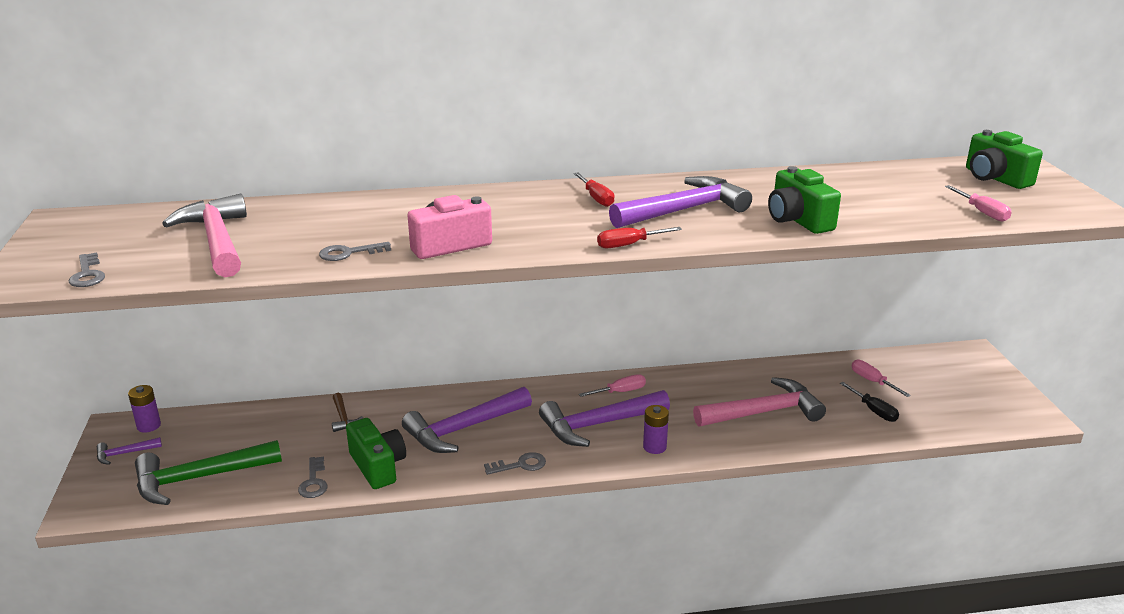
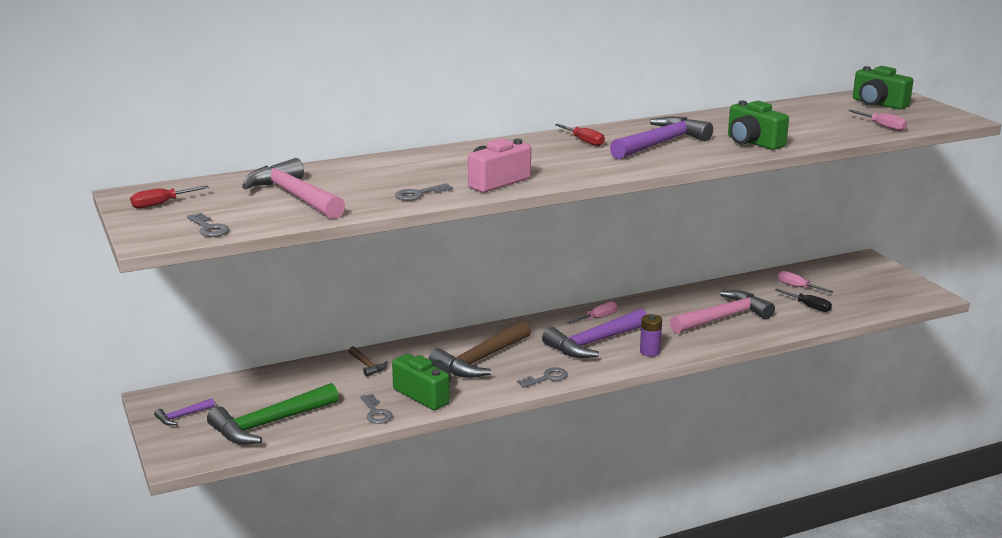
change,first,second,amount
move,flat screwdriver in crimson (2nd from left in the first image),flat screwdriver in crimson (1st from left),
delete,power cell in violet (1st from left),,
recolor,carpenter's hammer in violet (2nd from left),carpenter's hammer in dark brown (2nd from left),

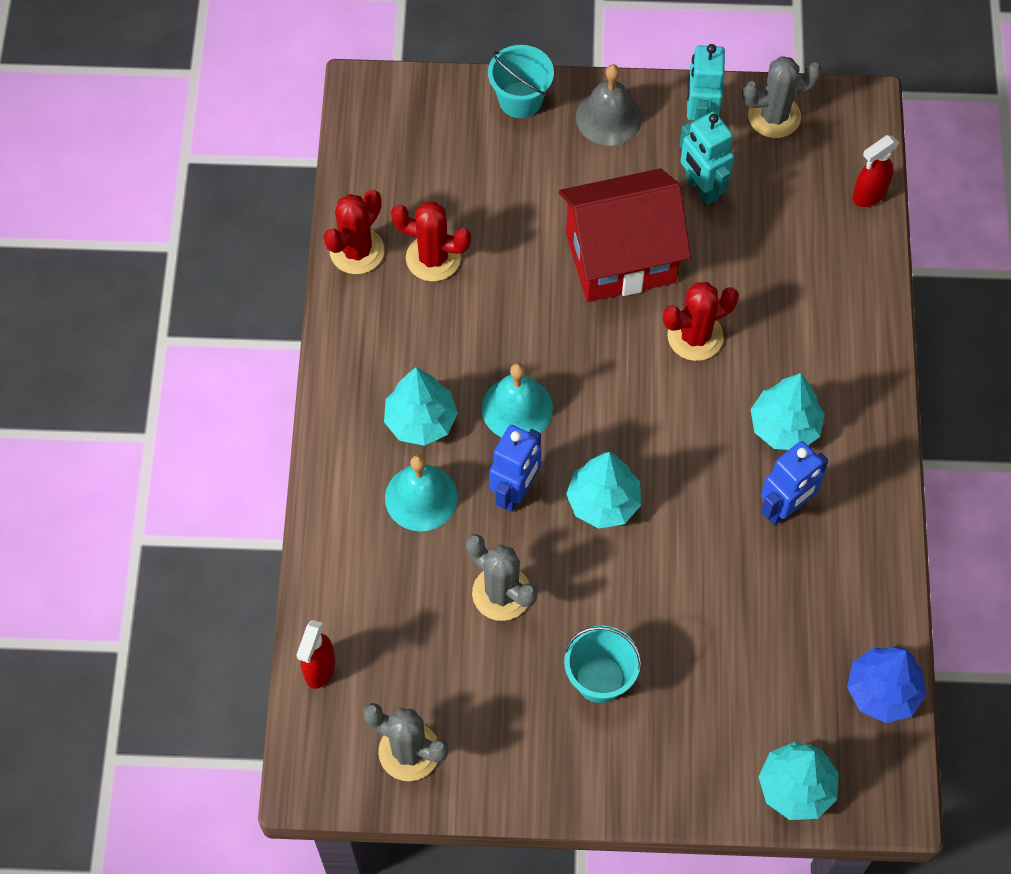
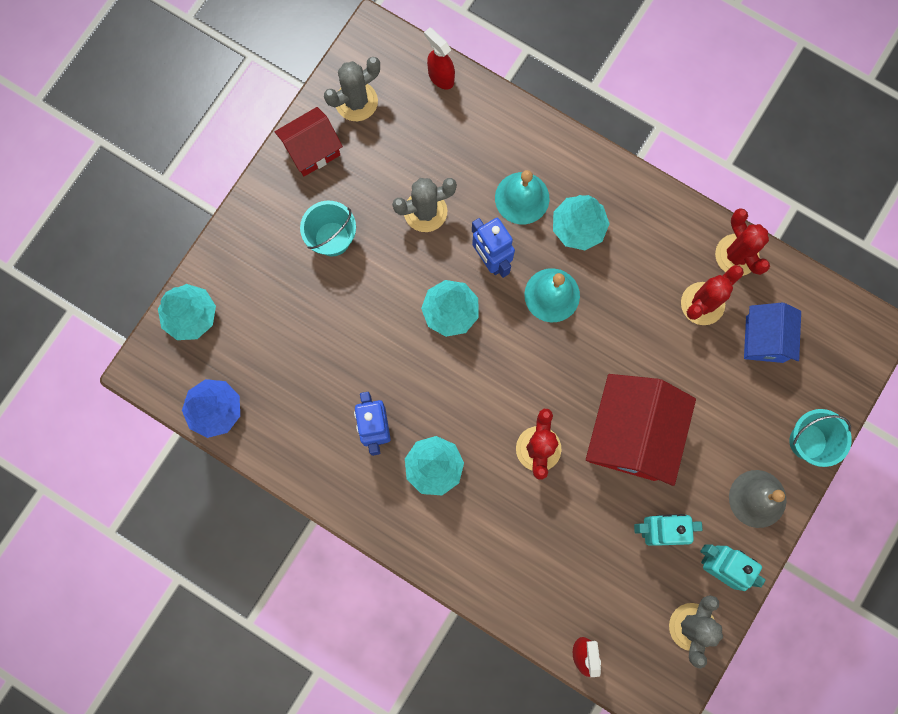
change,first,second,amount
insert,,house in crimson (1st from left),
insert,,house in royal blue,

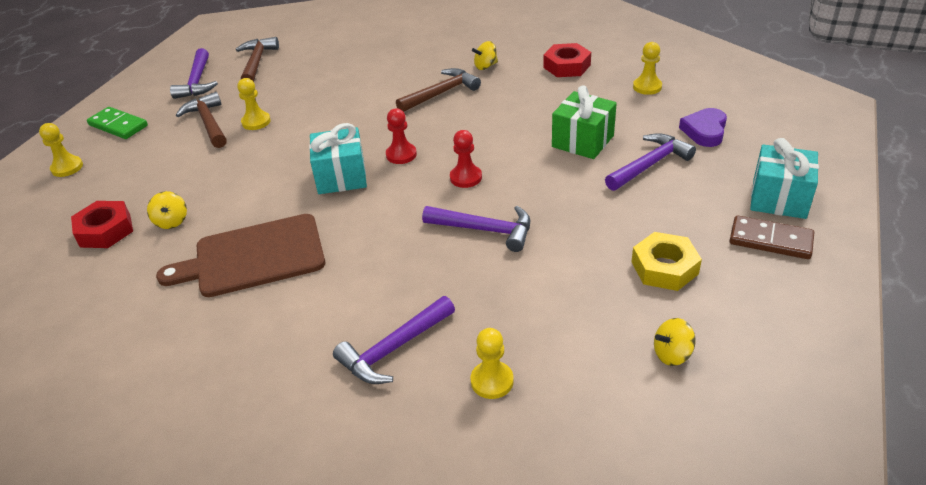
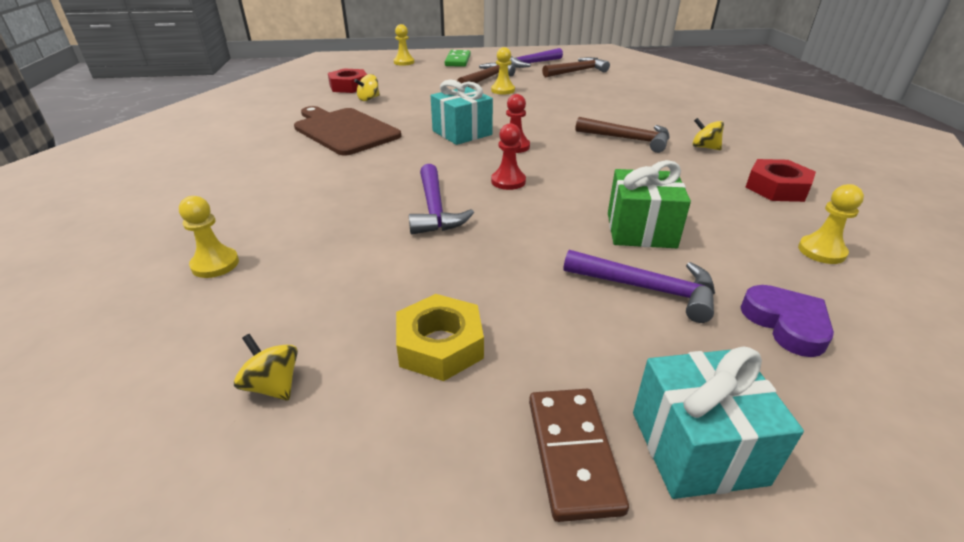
change,first,second,amount
rotate,heart in violet,,75 degrees clockwise
delete,carpenter's hammer in violet (2nd from left),,

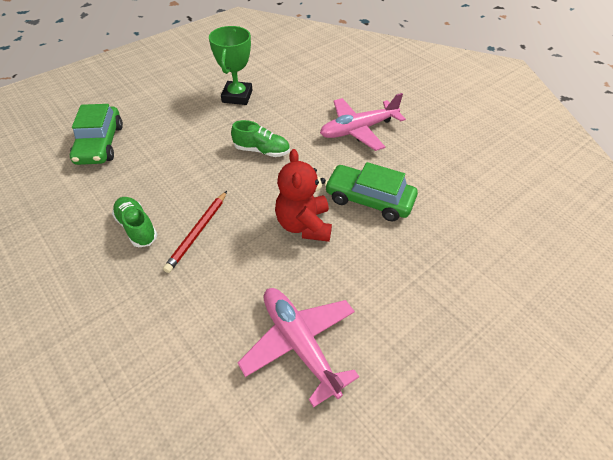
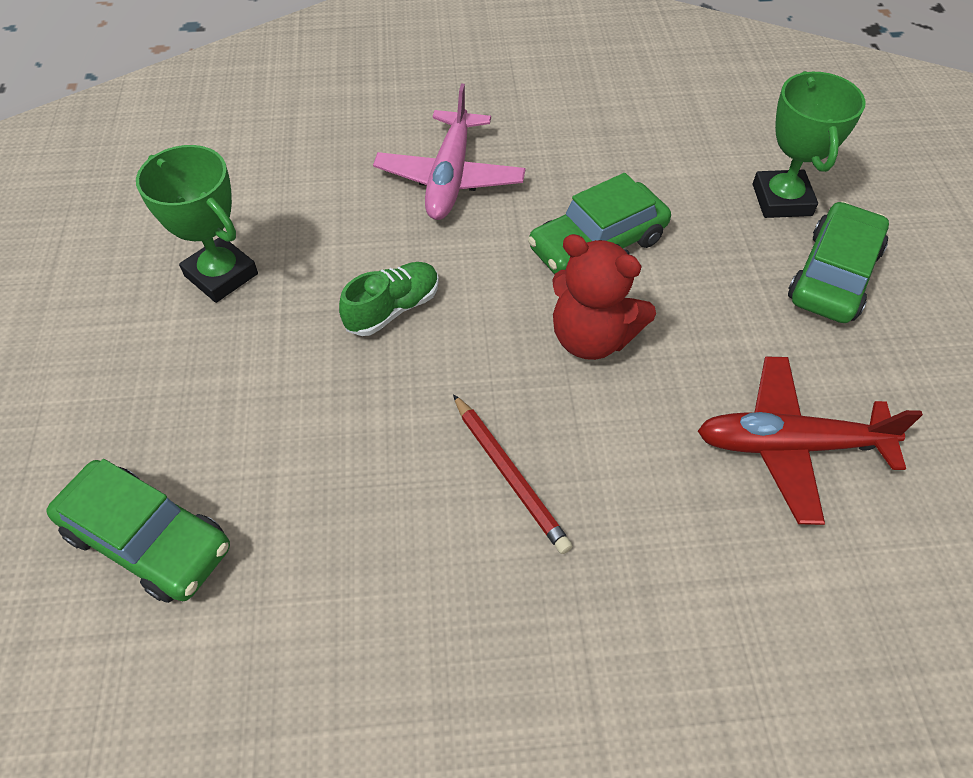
change,first,second,amount
delete,shoe in leaf-green (1st from left),,
recolor,toy plane in pink (1st from left),toy plane in crimson,
insert,,trophy in leaf-green (2nd from left),
insert,,car in leaf-green (3rd from left),

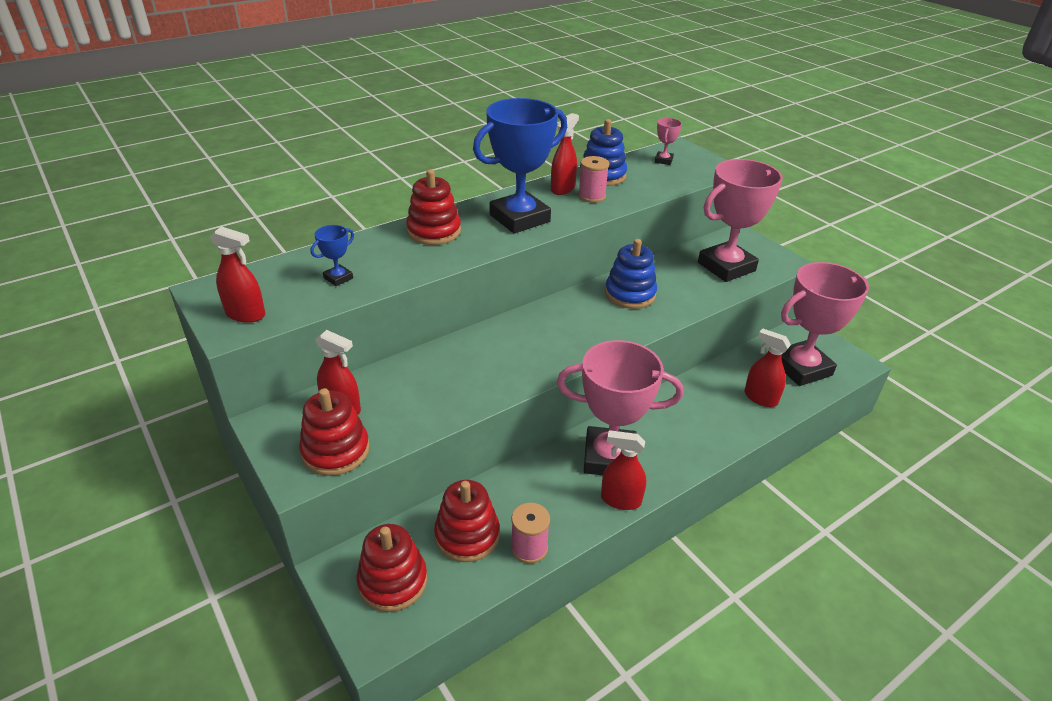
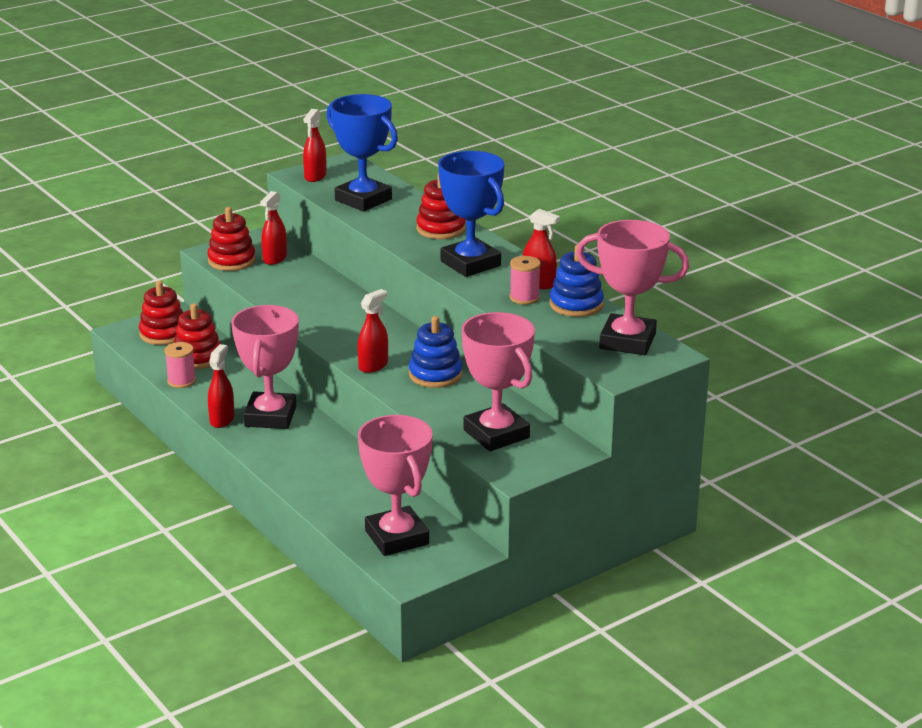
change,first,second,amount
resize,trophy in pink (2nd from left in the first image),trophy in pink (4th from left),x2.40
resize,trophy in royal blue (1st from left),,x2.40
move,spray bottle in crimson (5th from left in the first image),spray bottle in crimson (4th from left),

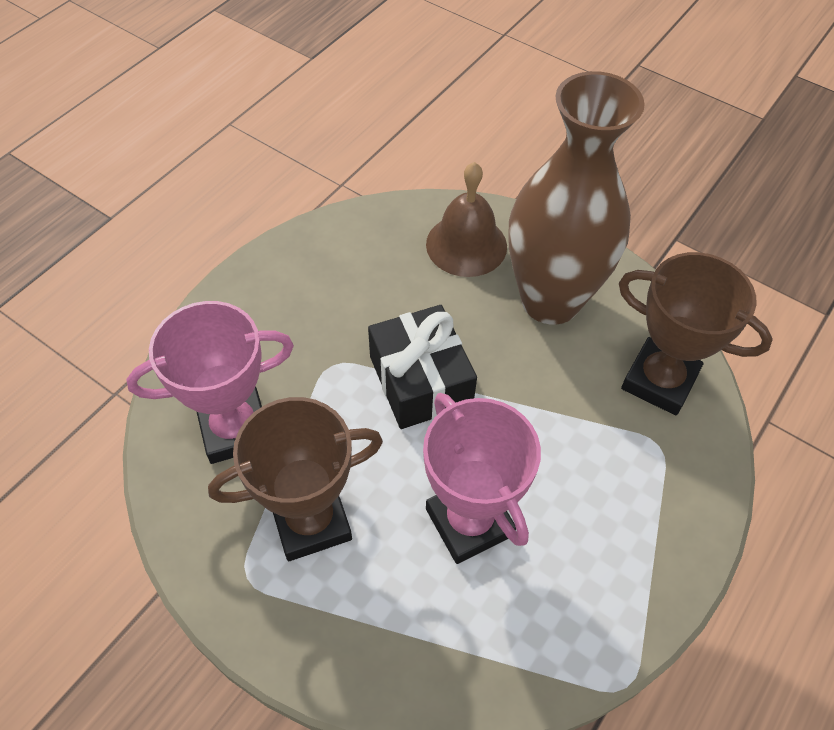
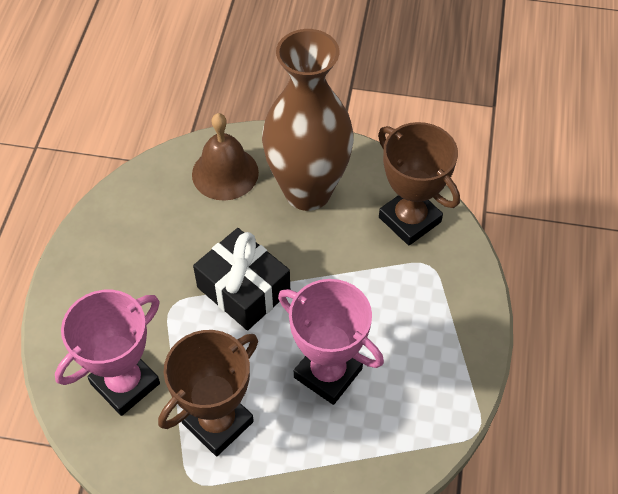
change,first,second,amount
rotate,trophy in dark brown (2nd from left),,45 degrees clockwise

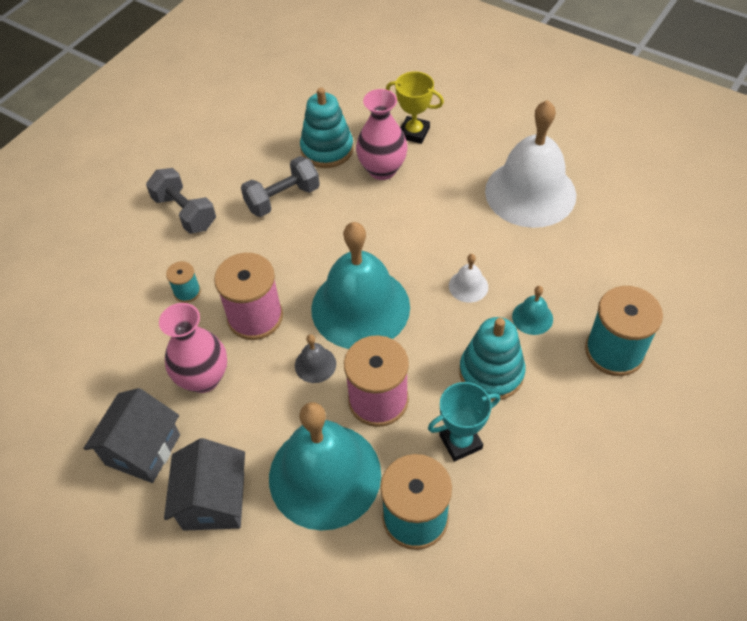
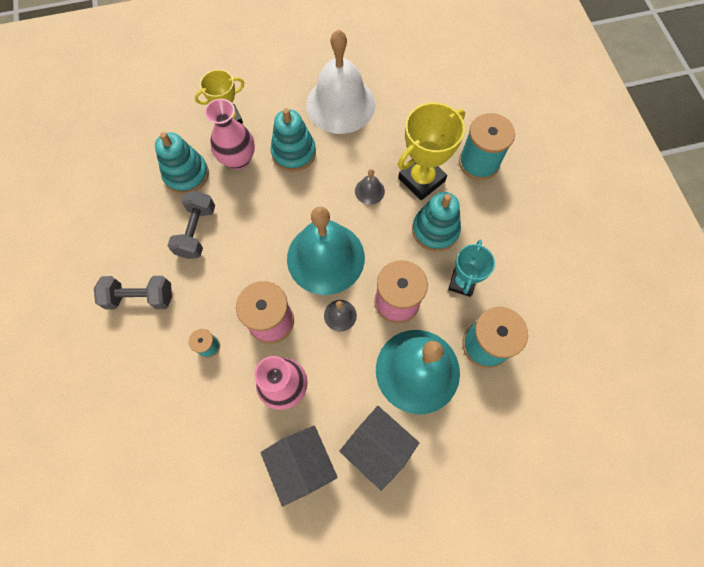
change,first,second,amount
recolor,bell in pure white (1st from left),bell in grey (2nd from left),
replace,bell in turquoise (3rd from left),trophy in bright yellow (2nd from left),
insert,,ring stacker in turquoise (2nd from left),

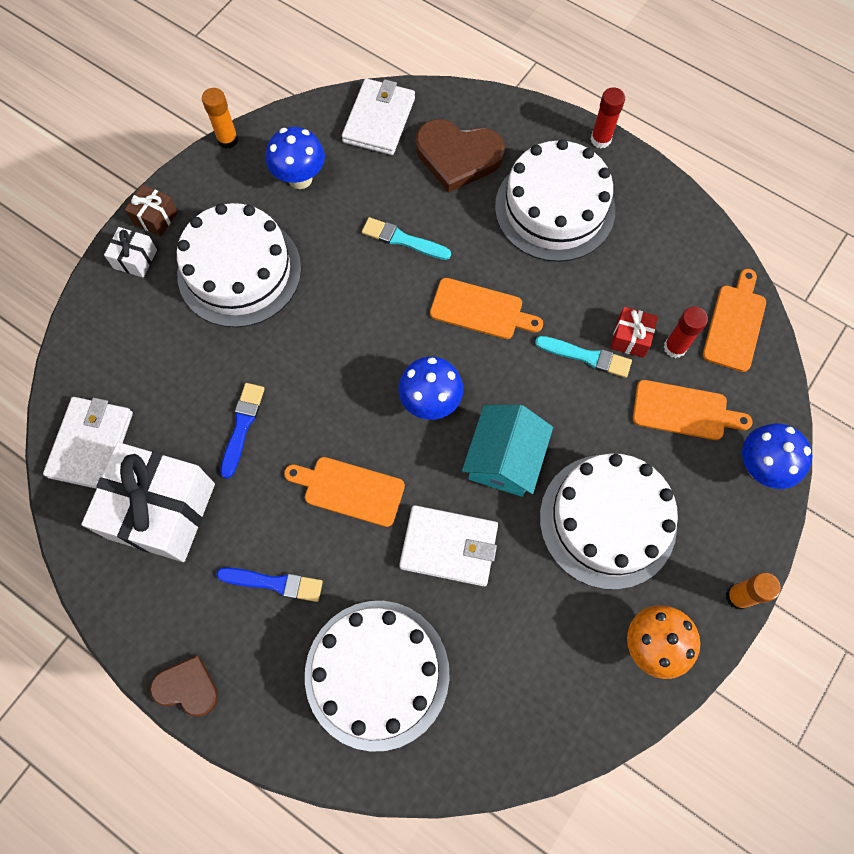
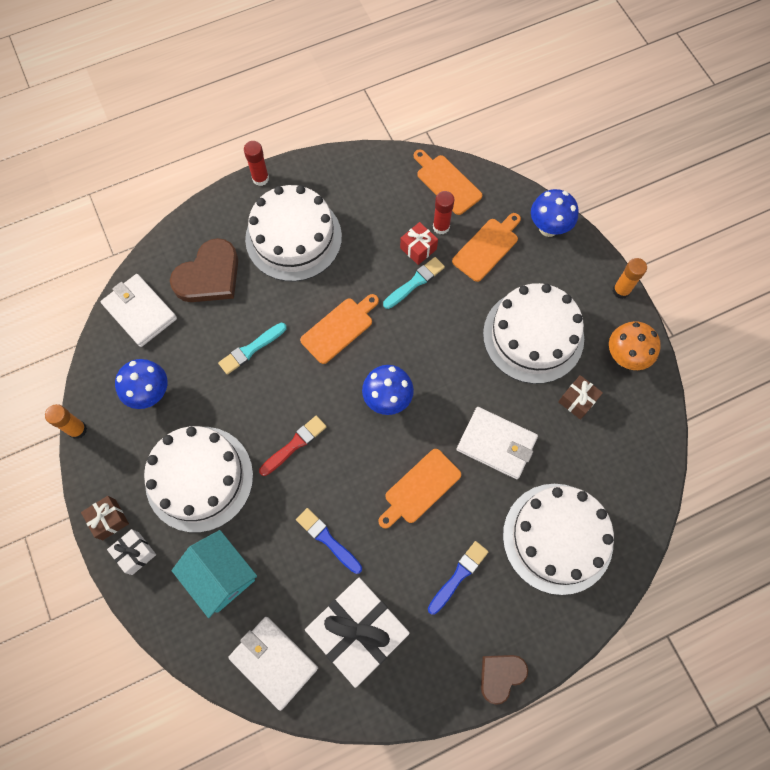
change,first,second,amount
move,house in turquoise,,
rotate,wallet in pure white (3rd from left),,75 degrees clockwise
insert,,present in dark brown (2nd from left),
insert,,brush in crimson,

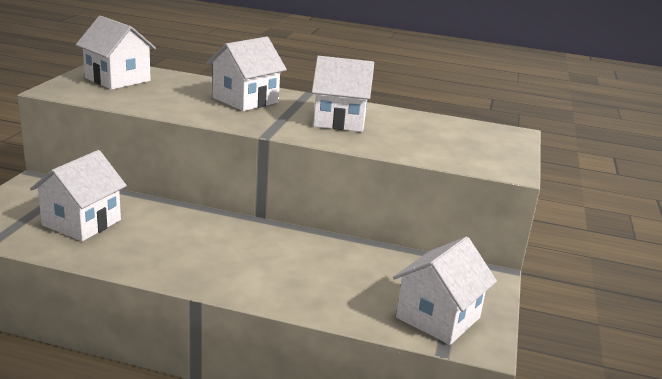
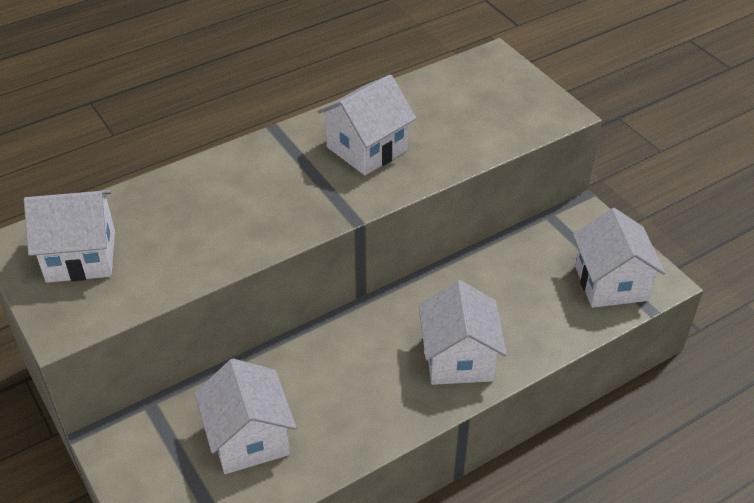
change,first,second,amount
move,house in pure white (3rd from left in the first image),house in pure white (4th from left),

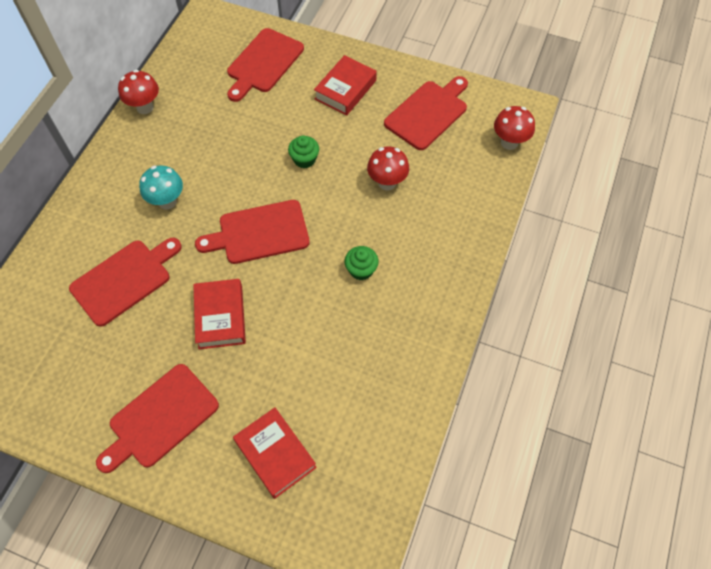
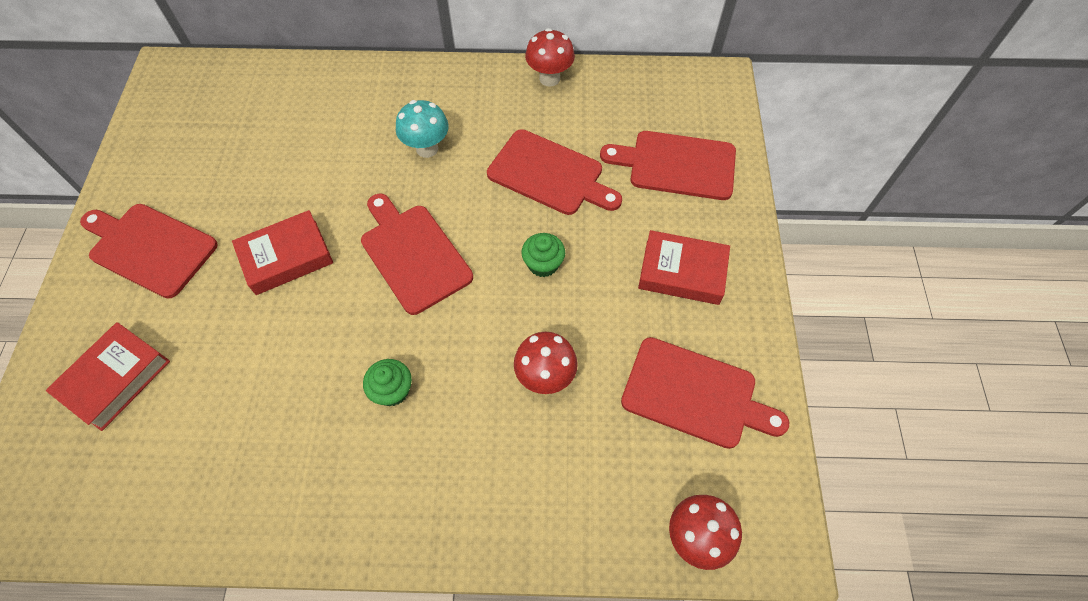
change,first,second,amount
move,cutting board in crimson (1st from left in the first image),cutting board in crimson (3rd from left),

